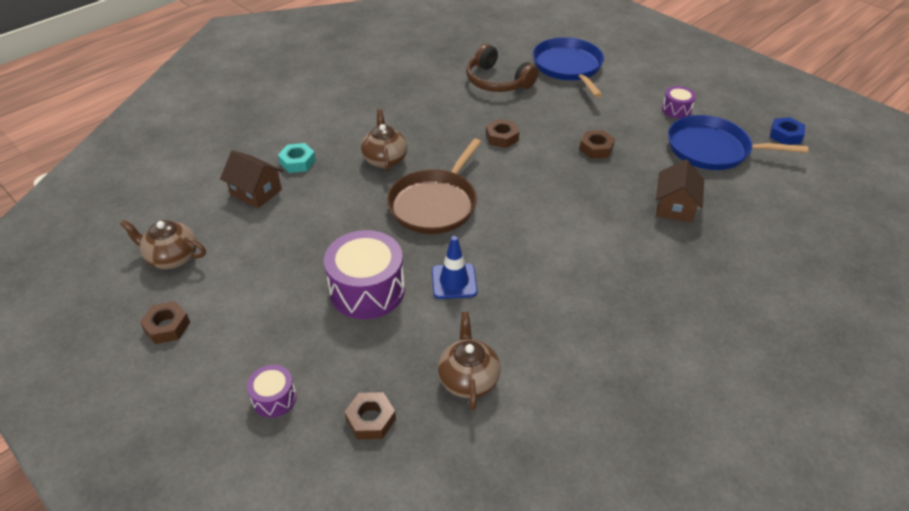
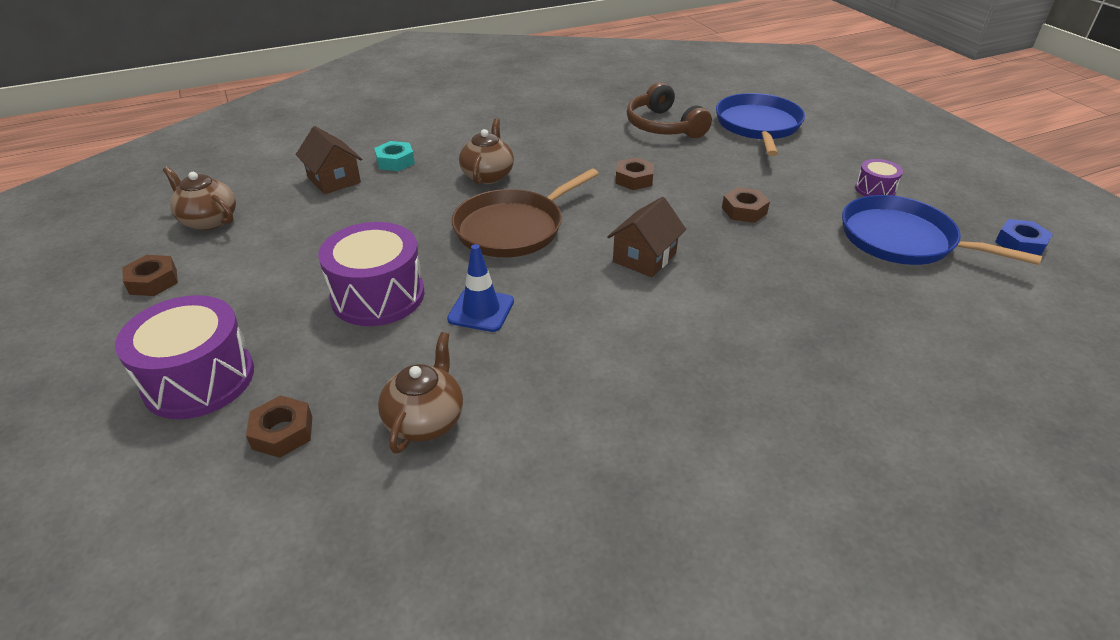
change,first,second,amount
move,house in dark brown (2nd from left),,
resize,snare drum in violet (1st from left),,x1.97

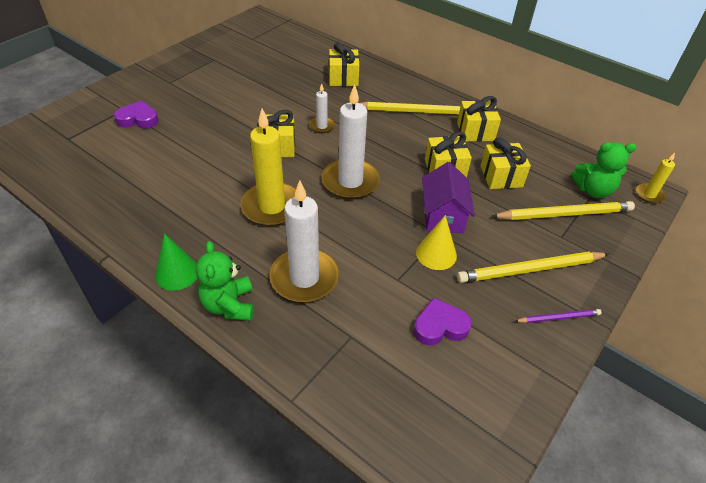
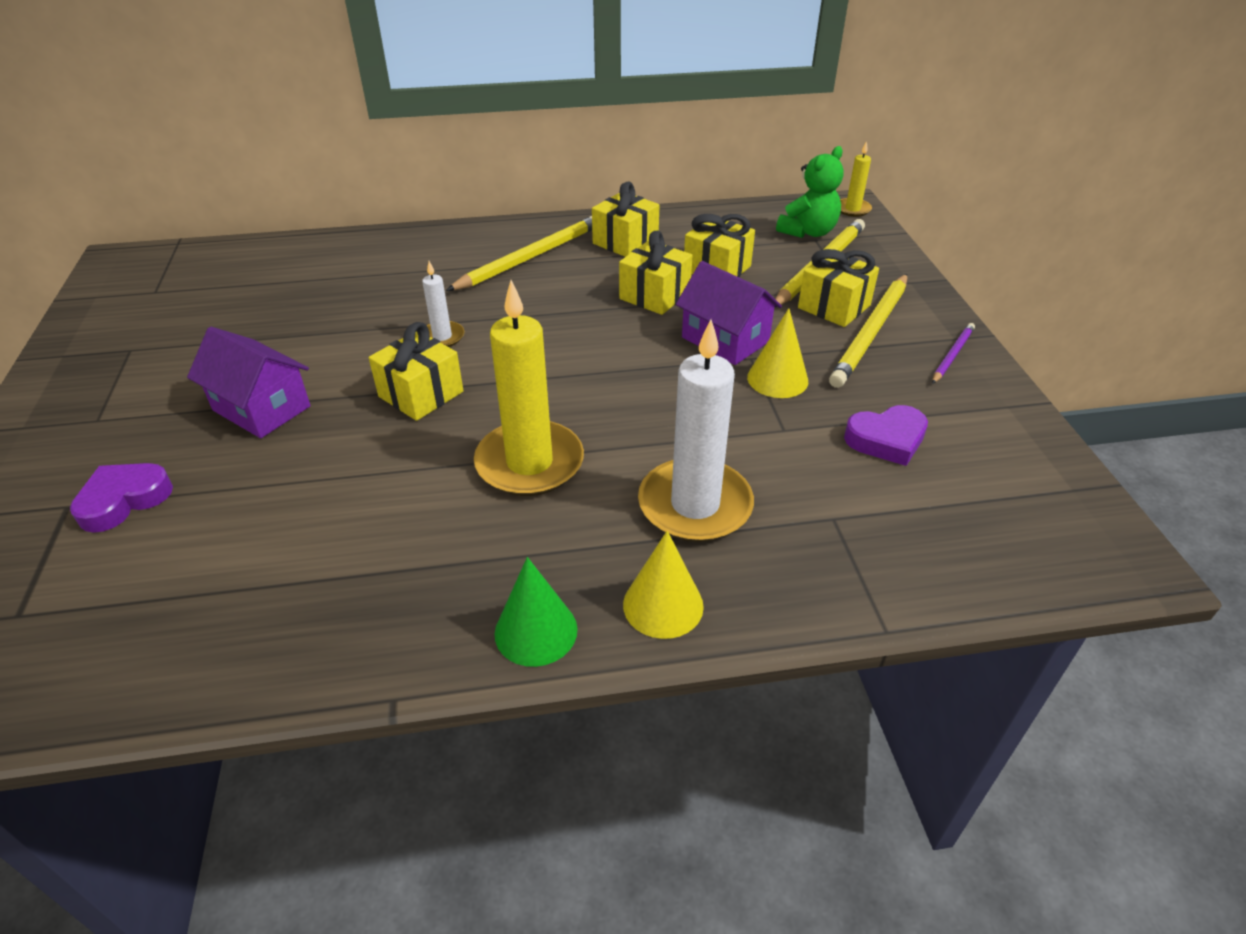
change,first,second,amount
move,present in bright yellow (2nd from left in the first image),present in bright yellow (5th from left),
delete,candle in pure white (3rd from left),,
replace,stuffed bear in leaf-green (1st from left),cone in bright yellow (1st from left),
rotate,heart in violet (2nd from left),,135 degrees counterclockwise
insert,,house in violet (1st from left),

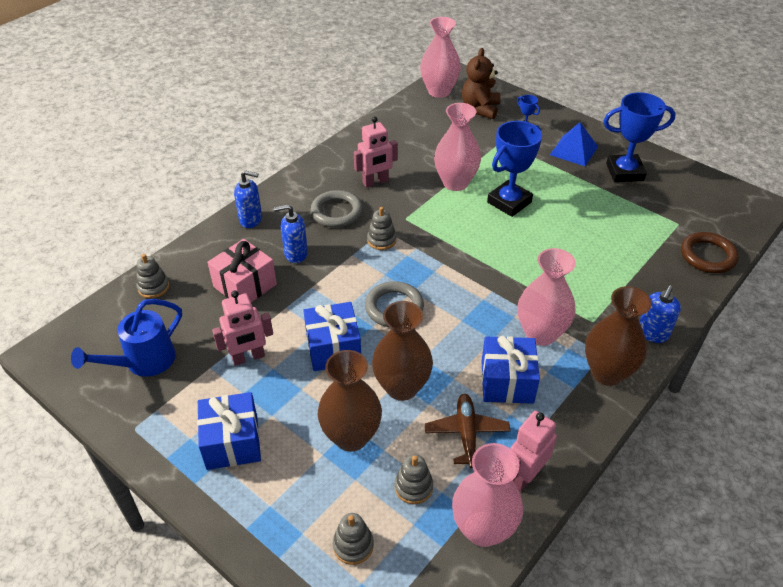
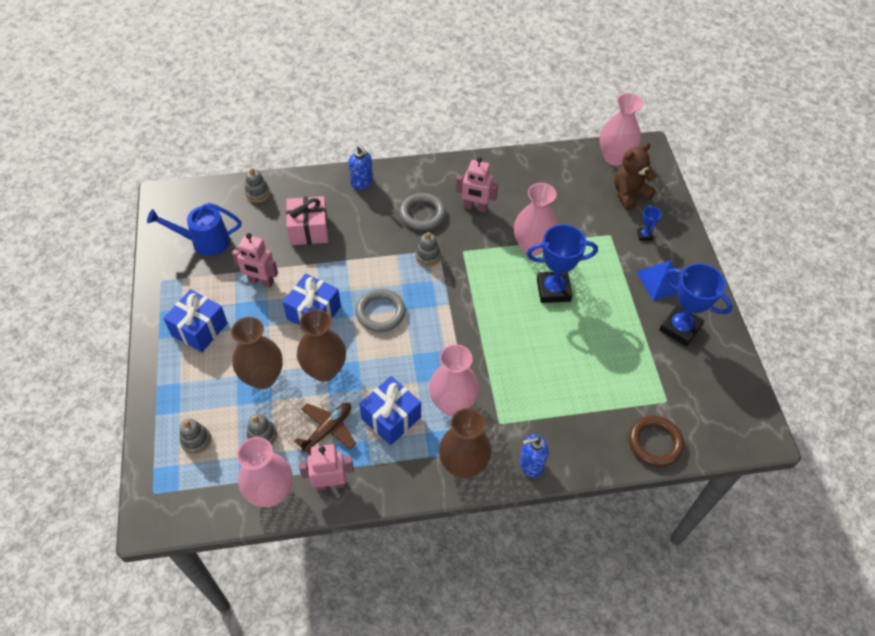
change,first,second,amount
delete,soap dispenser in royal blue (2nd from left),,

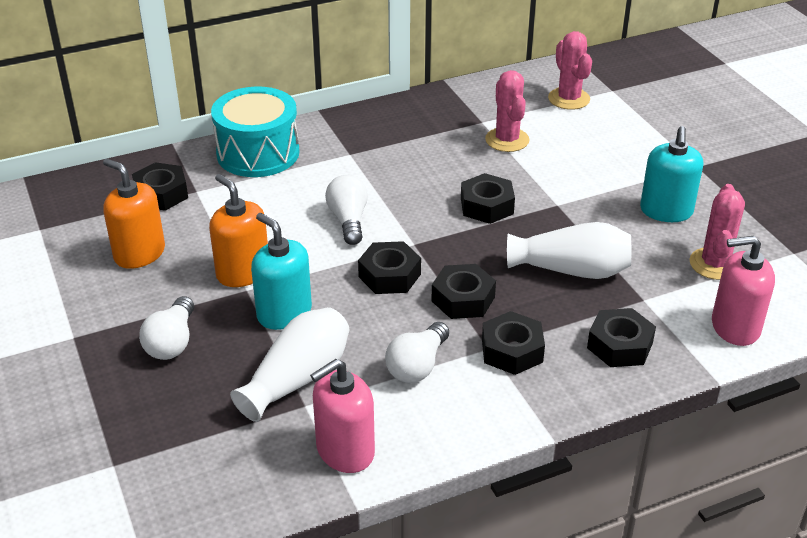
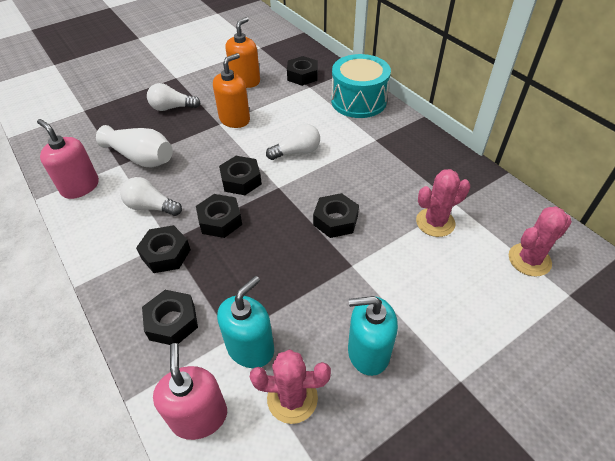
change,first,second,amount
move,soap dispenser in turquoise (1st from left),,
delete,vase in pure white (2nd from left),,

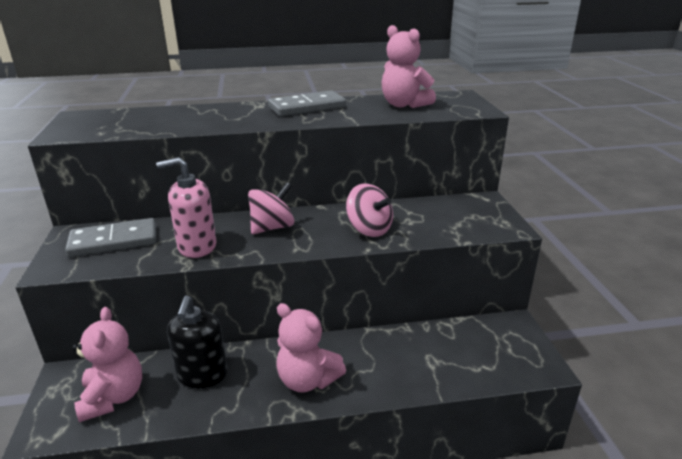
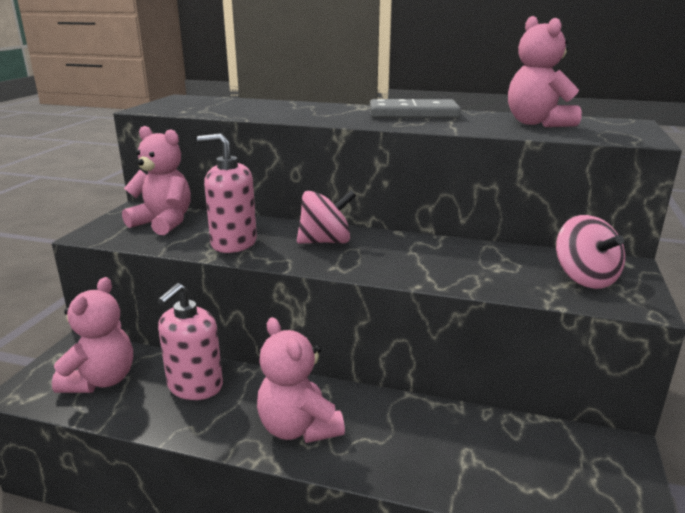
change,first,second,amount
move,whirligig in pink (2nd from left),,
replace,domino in grey (1st from left),stuffed bear in pink (2nd from left),
recolor,soap dispenser in ebony,soap dispenser in pink (1st from left),

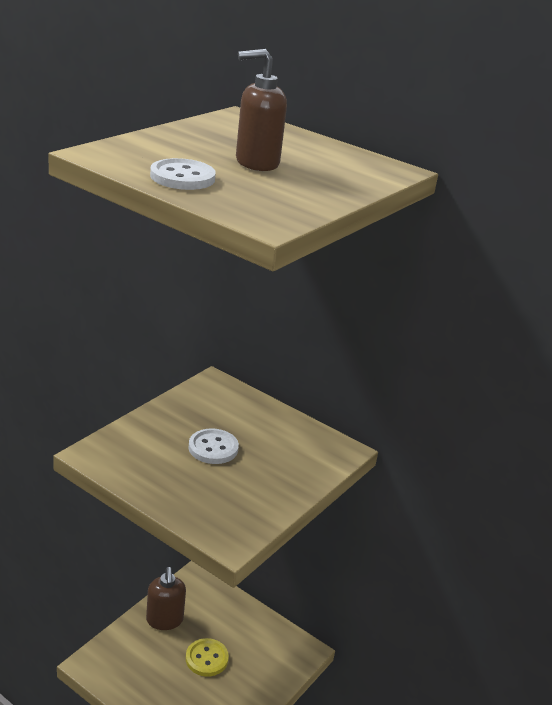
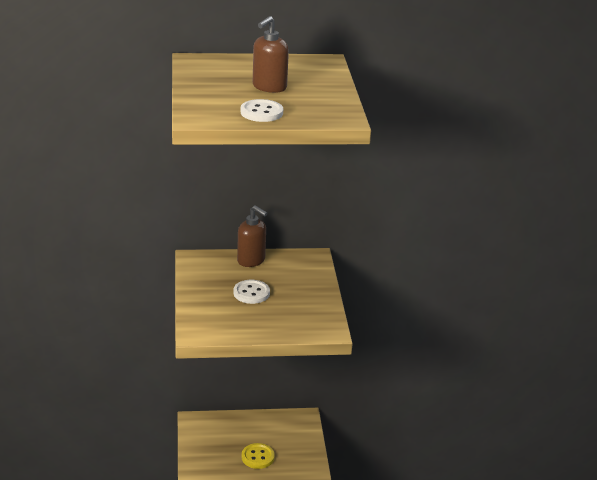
change,first,second,amount
move,soap dispenser in dark brown (1st from left),,

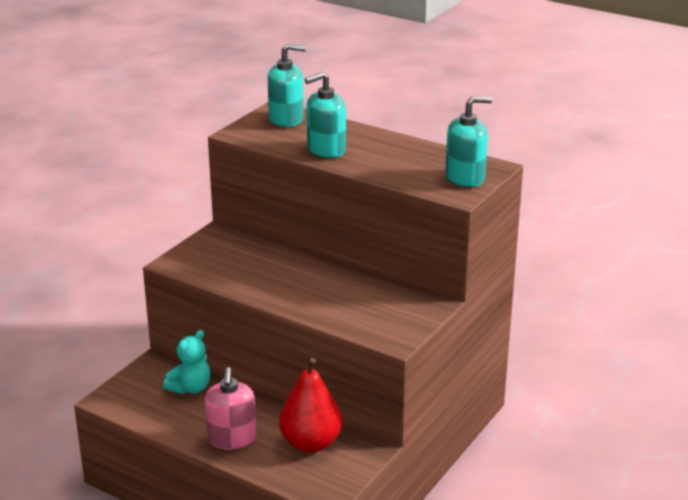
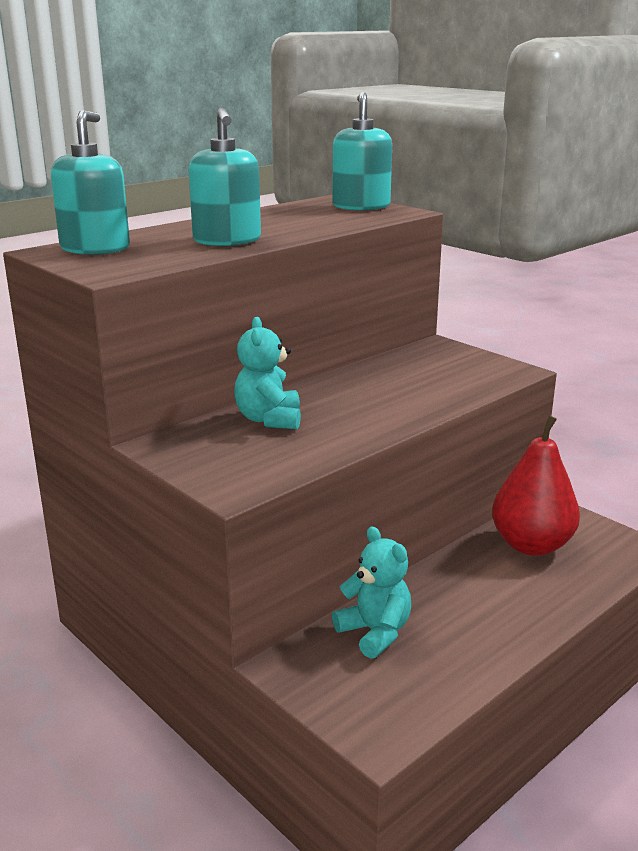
change,first,second,amount
delete,soap dispenser in pink,,
insert,,stuffed bear in turquoise (1st from left),

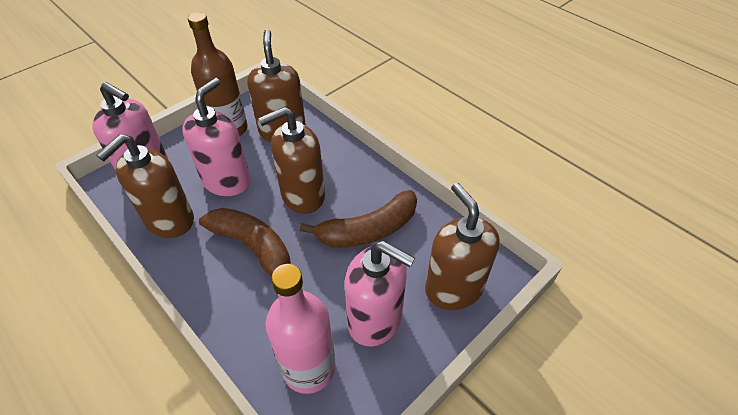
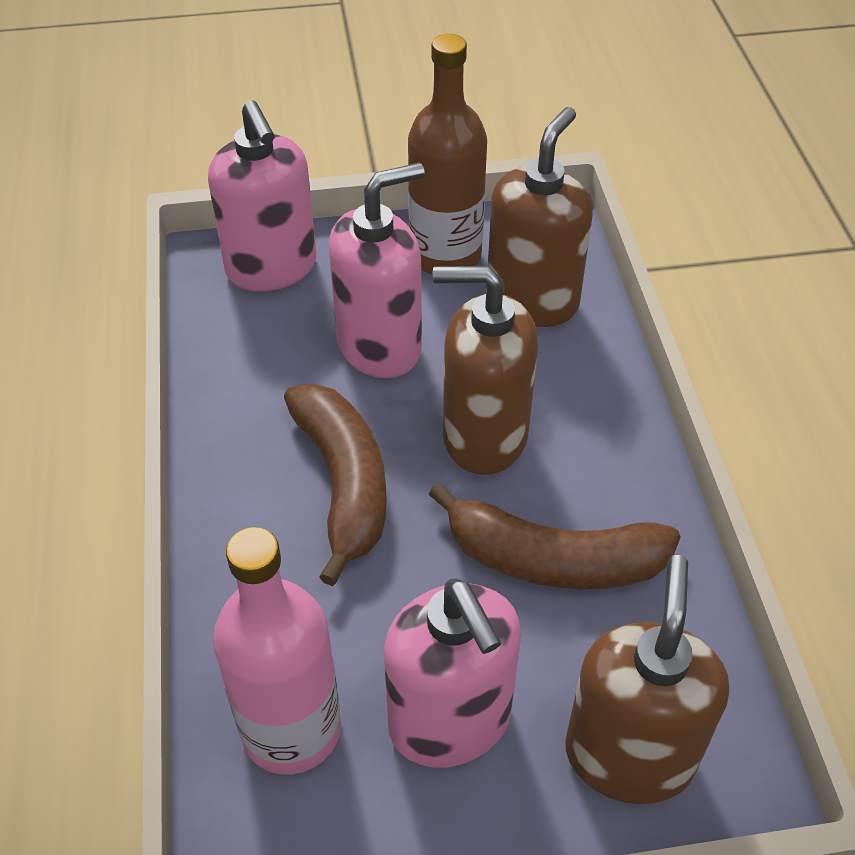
change,first,second,amount
delete,soap dispenser in dark brown (1st from left),,

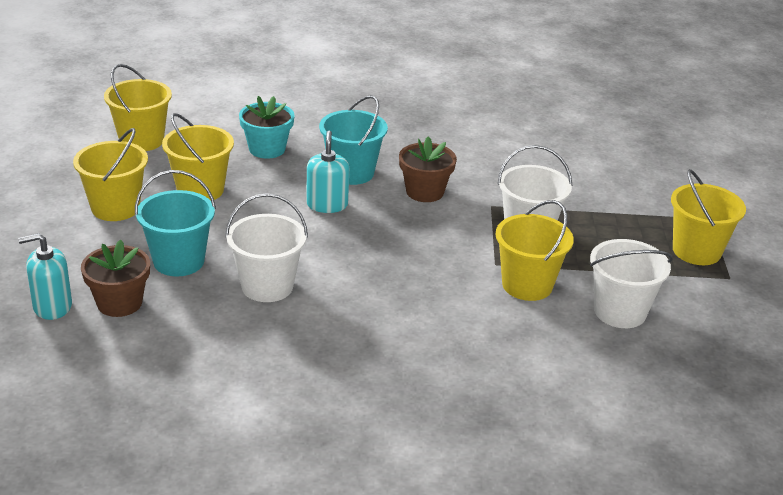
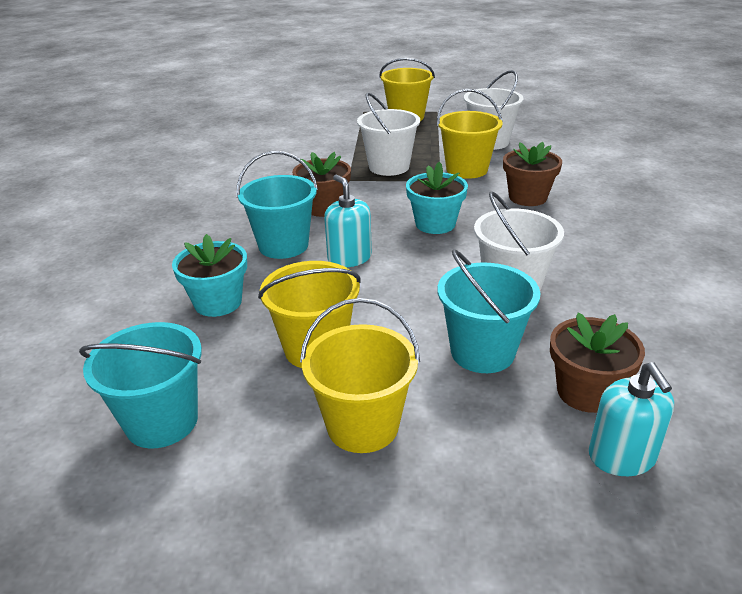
change,first,second,amount
recolor,pail in bright yellow (2nd from left),pail in turquoise (1st from left),
rotate,soap dispenser in turquoise (2nd from left in the first image),soap dispenser in turquoise (1st from left),60 degrees clockwise
insert,,flower pot in dark brown (2nd from left),
insert,,flower pot in turquoise (2nd from left),

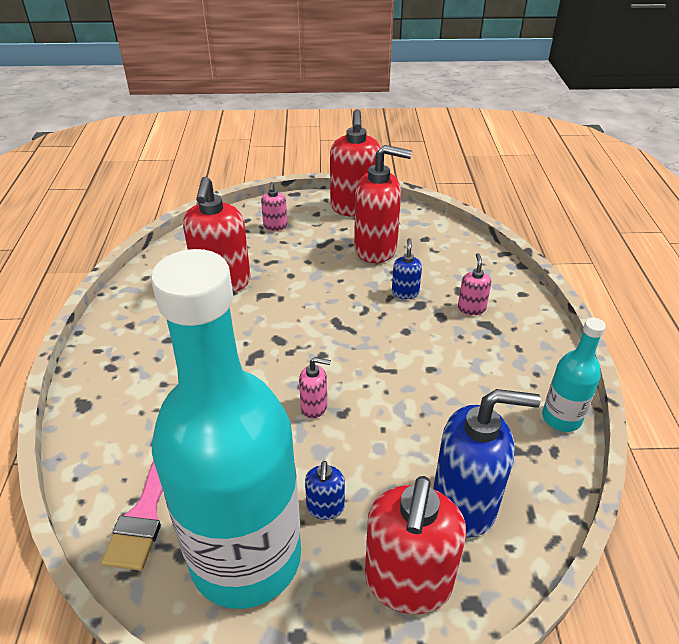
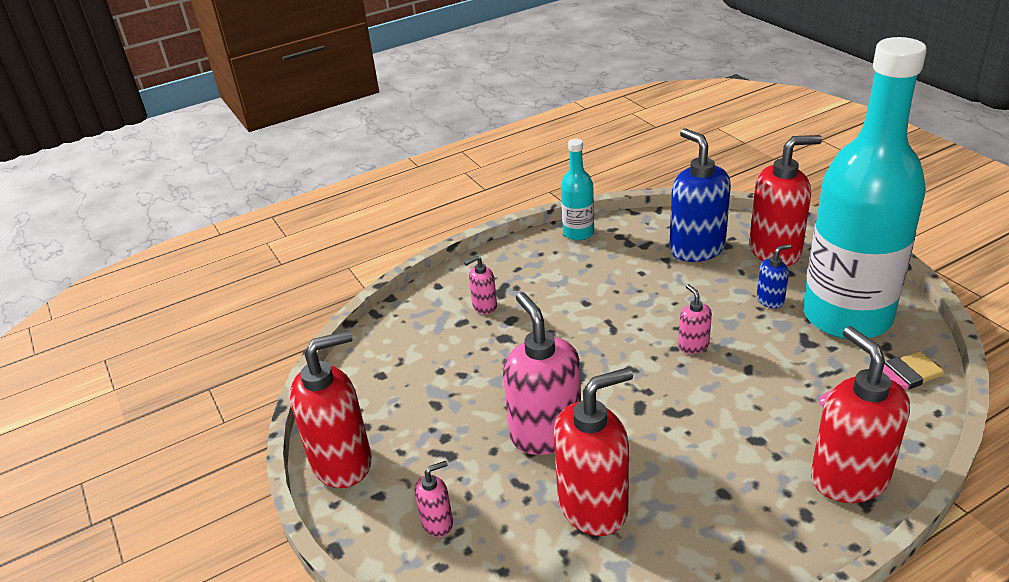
change,first,second,amount
move,soap dispenser in crimson (3rd from left in the first image),soap dispenser in crimson (4th from left),
delete,soap dispenser in royal blue (2nd from left),,
insert,,soap dispenser in pink (3rd from left),

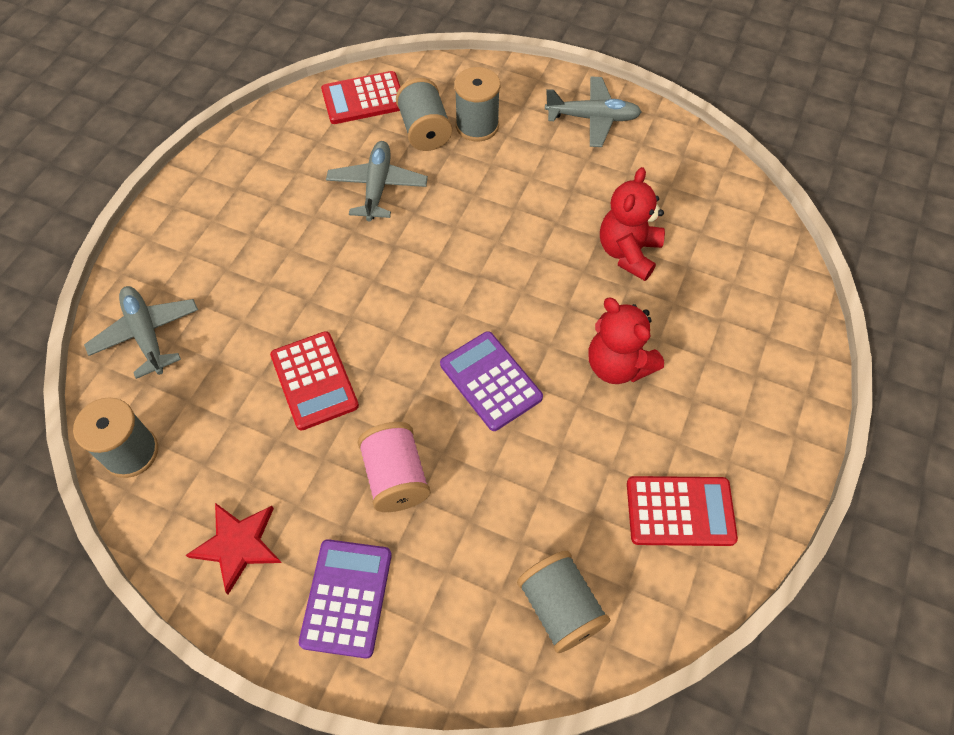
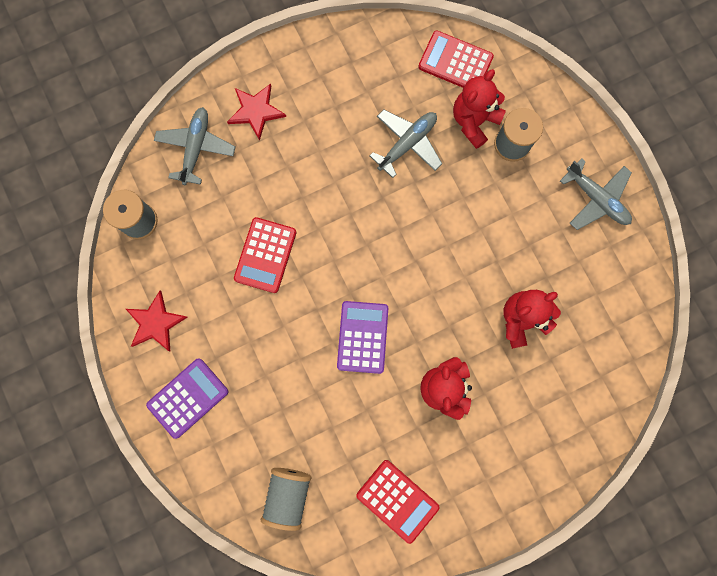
change,first,second,amount
replace,spool in grey (2nd from left),stuffed bear in crimson (2nd from left),
delete,spool in pink,,
insert,,five-pointed star in crimson (2nd from left),

